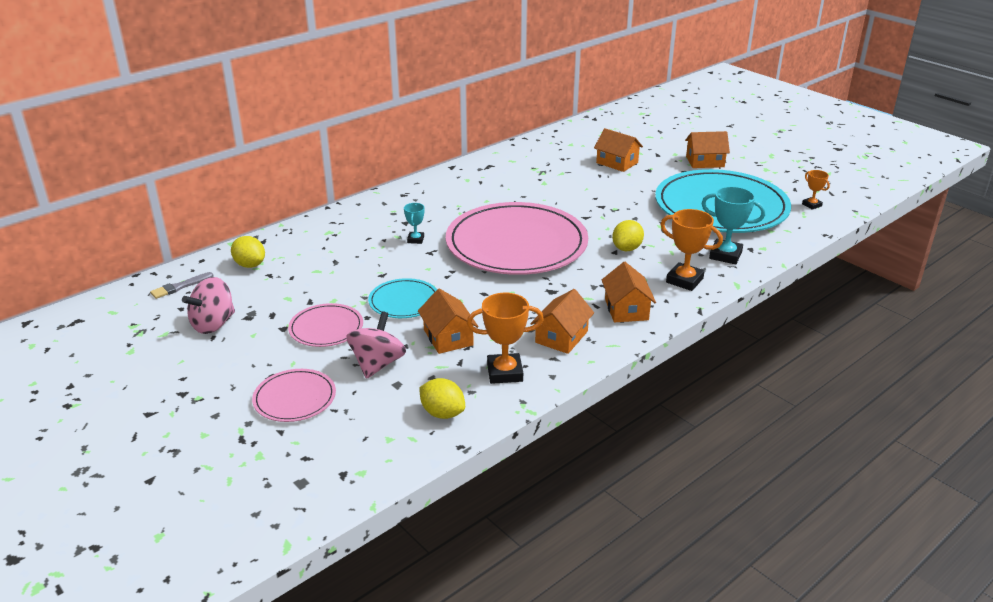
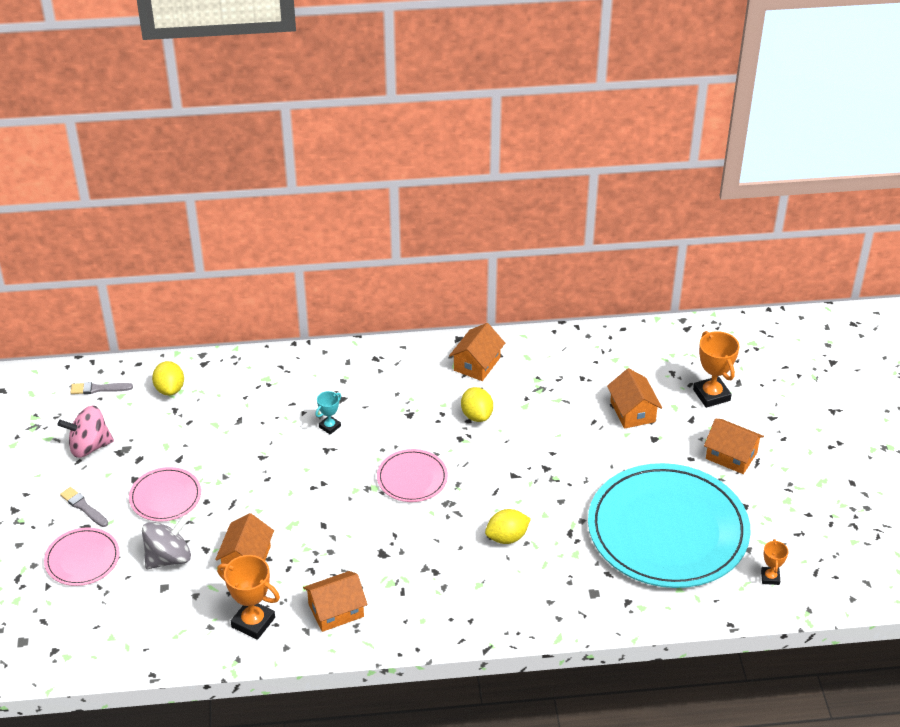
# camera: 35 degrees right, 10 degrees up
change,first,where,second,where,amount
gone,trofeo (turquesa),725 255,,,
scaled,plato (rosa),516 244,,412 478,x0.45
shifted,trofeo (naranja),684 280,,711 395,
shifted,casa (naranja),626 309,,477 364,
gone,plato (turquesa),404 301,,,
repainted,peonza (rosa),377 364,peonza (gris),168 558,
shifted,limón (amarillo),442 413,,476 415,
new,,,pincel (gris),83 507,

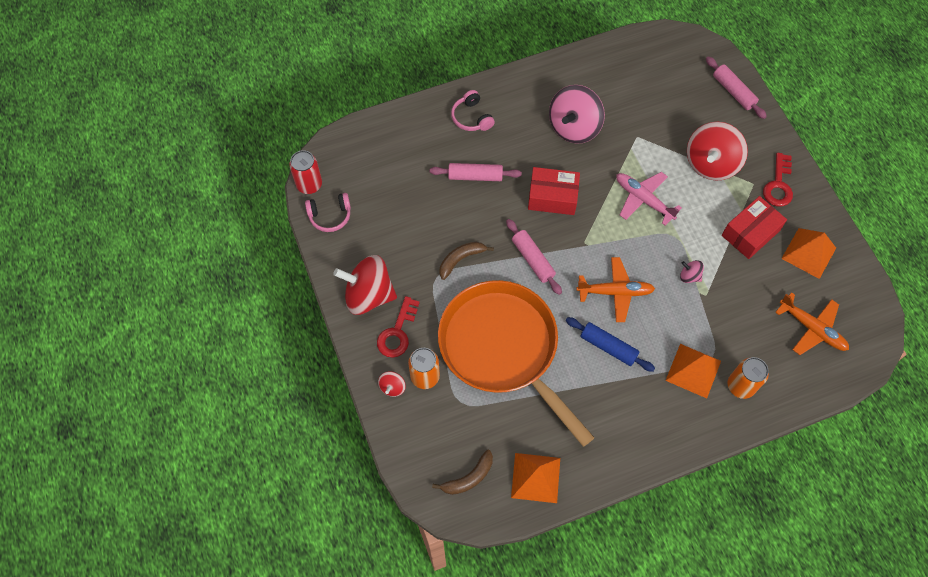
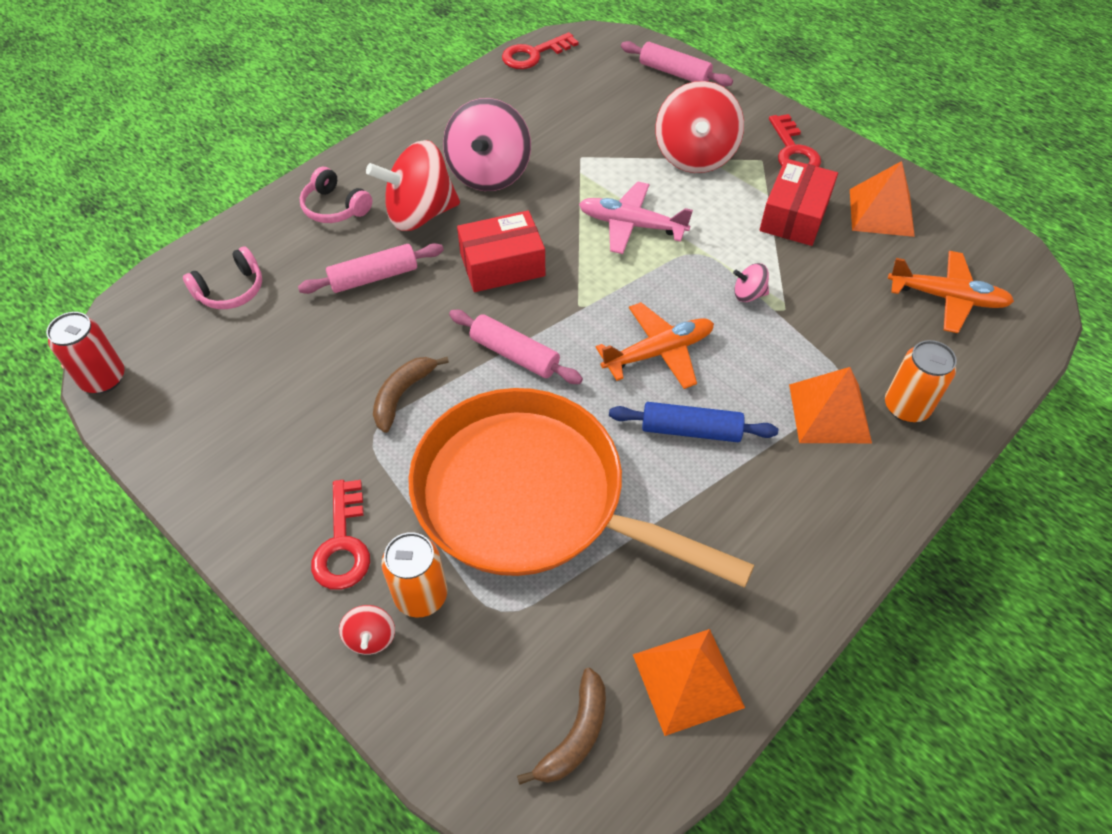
# camera: 25 degrees left, 10 degrees down
change,first,where,second,where,amount
shifted,auriculares (rosa),330 216,,231 290,
shifted,peonza (rojo),368 295,,420 214,
new,,,llave (rojo),534 54,

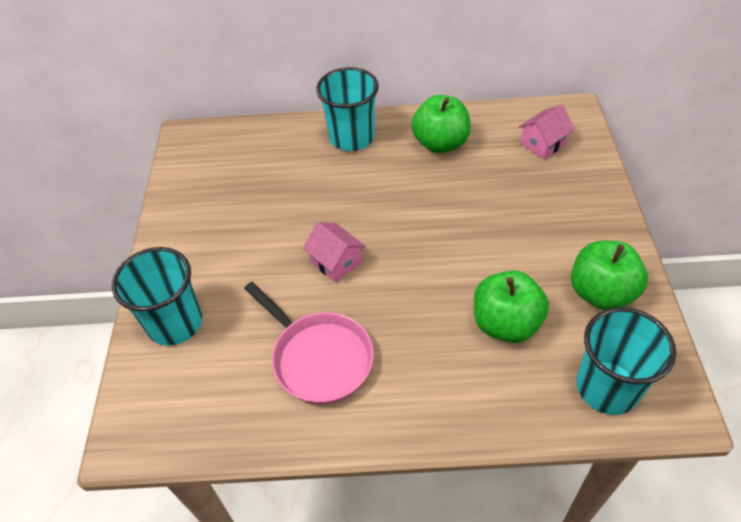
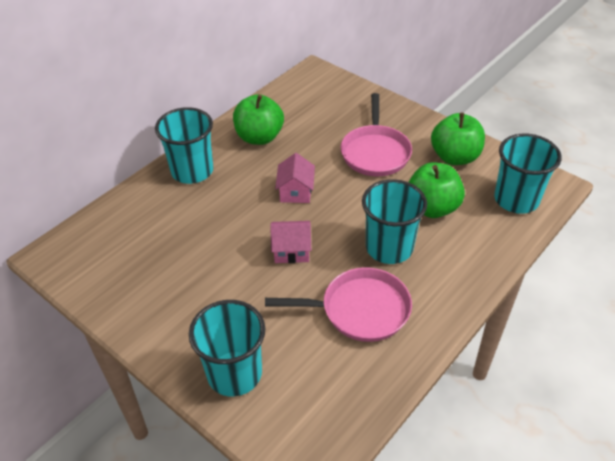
# camera: 50 degrees left, 5 degrees down
change,first,where,second,where,amount
shifted,casa (rosa),543 144,,295 191,
new,,,sartén (rosa),375 152,
new,,,vaso (turquesa),389 248,

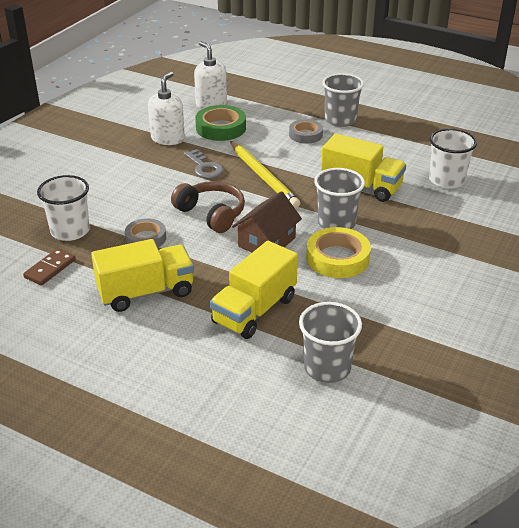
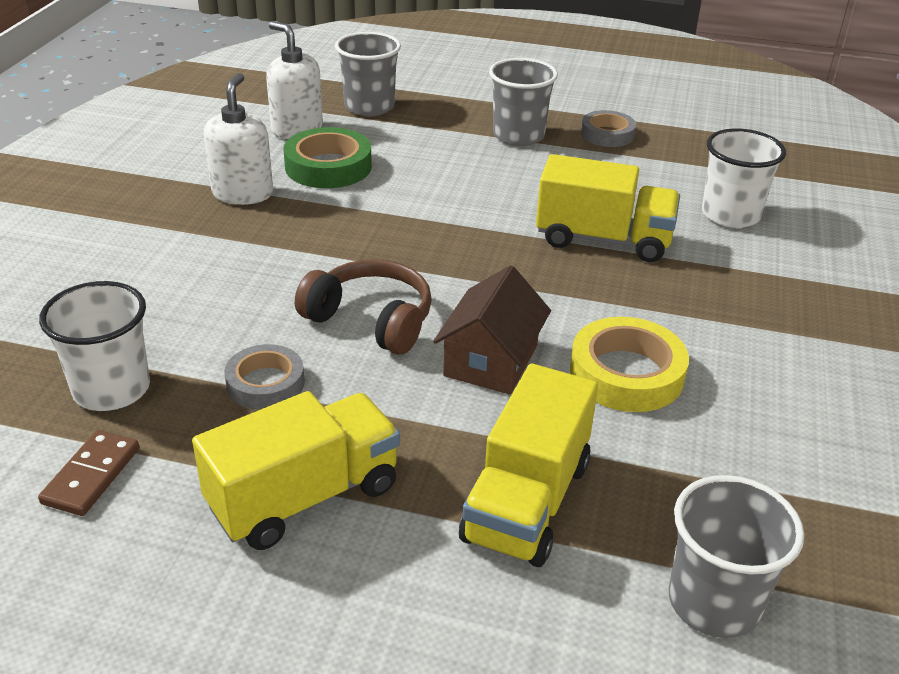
# camera: 15 degrees left, 0 degrees up
change,first,where,second,where,amount
shifted,cinta adhesiva (gris),305 135,,607 134,
gone,lápiz (amarillo),263 177,,,
gone,llave (gris),204 167,,,
shifted,vaso (gris),336 223,,369 107,

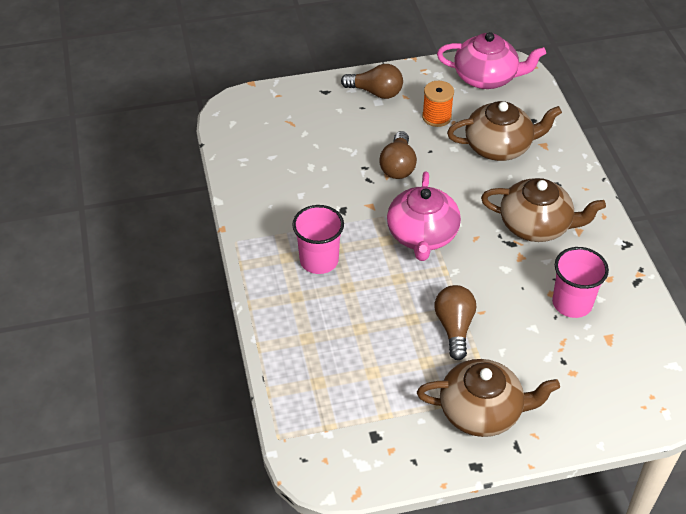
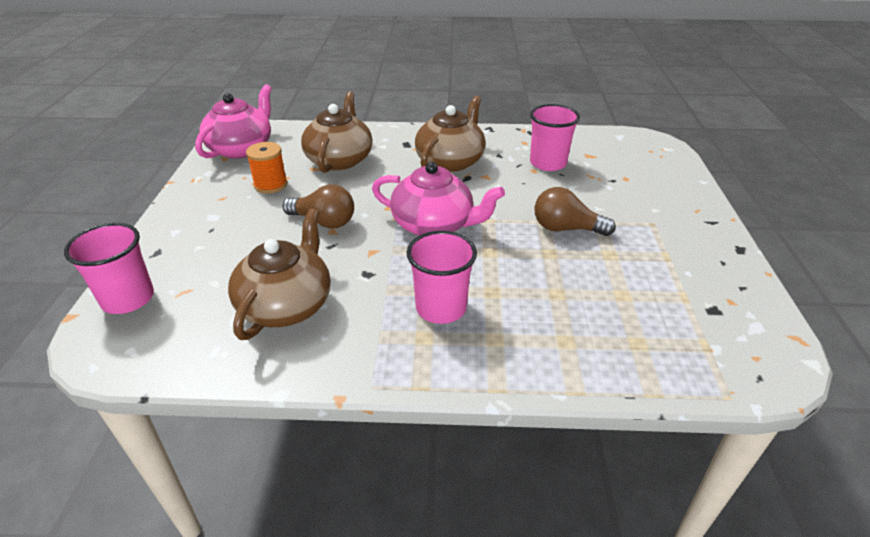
# camera: 75 degrees left, 10 degrees down
change,first,where,second,where,amount
gone,bombilla (marrón),376 92,,,
shifted,tetera (marrón),482 411,,287 304,
new,,,vaso (rosa),128 299,

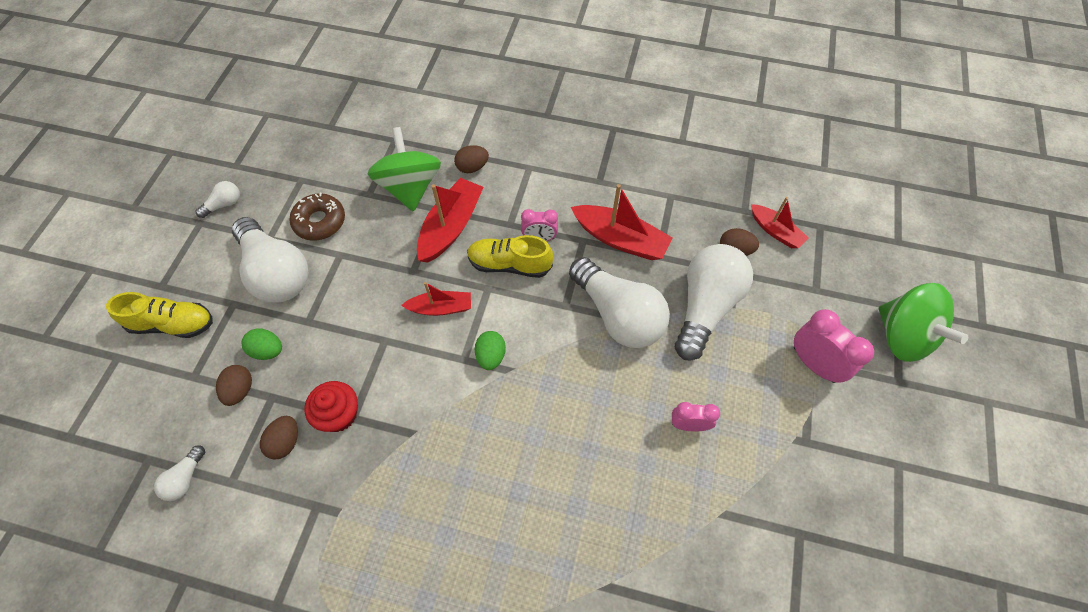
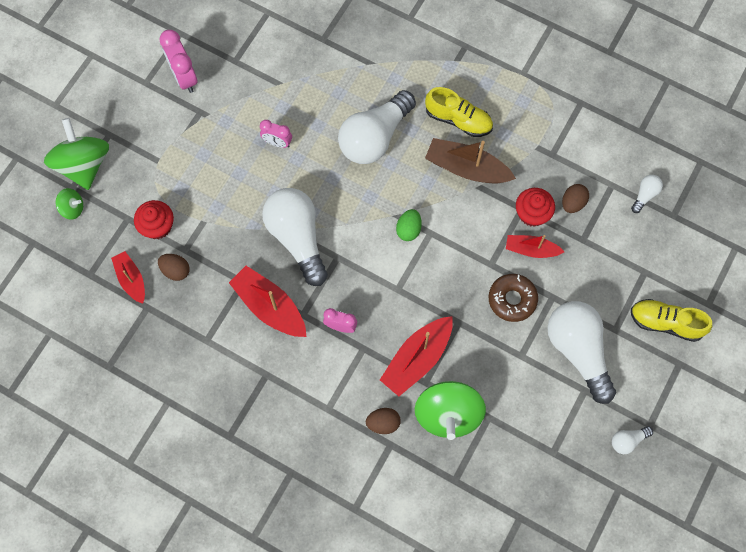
# camera: 165 degrees left, 10 degrees up
change,first,where,second,where,amount
shifted,rosquilla (marrón),320 221,,512 299,
shifted,zapato (amarillo),509 264,,458 120,
shifted,bombilla (blanco),705 307,,374 137,
shifted,barco (rojo),441 308,,531 249,
shifted,despertador (rosa),814 364,,184 77,
gone,huevo (verde),268 350,,,
gone,huevo (marrón),240 390,,,
new,,,barco (marrón),466 168,
new,,,peonza (verde),72 208,
new,,,magdalena (rojo),157 226,

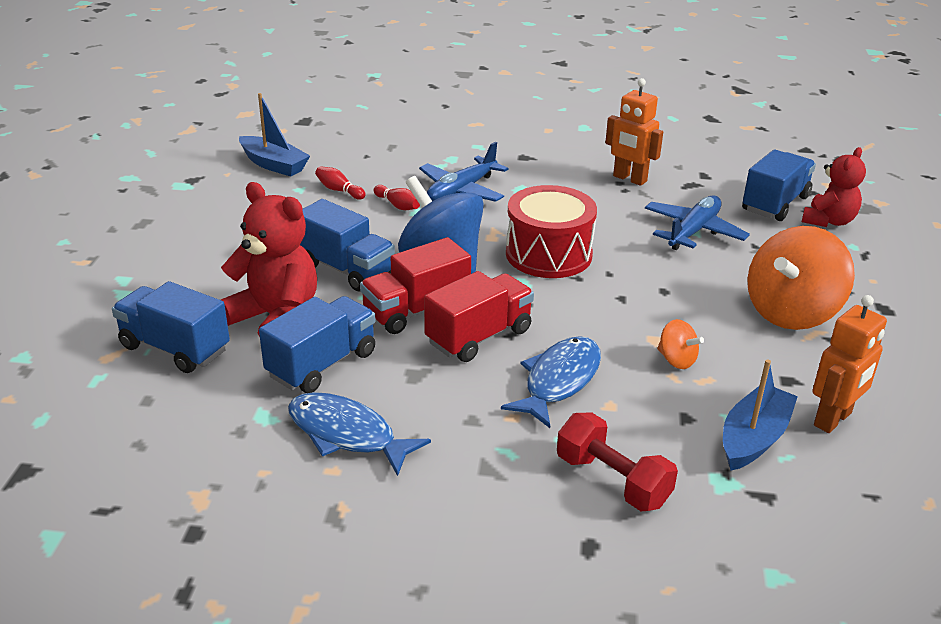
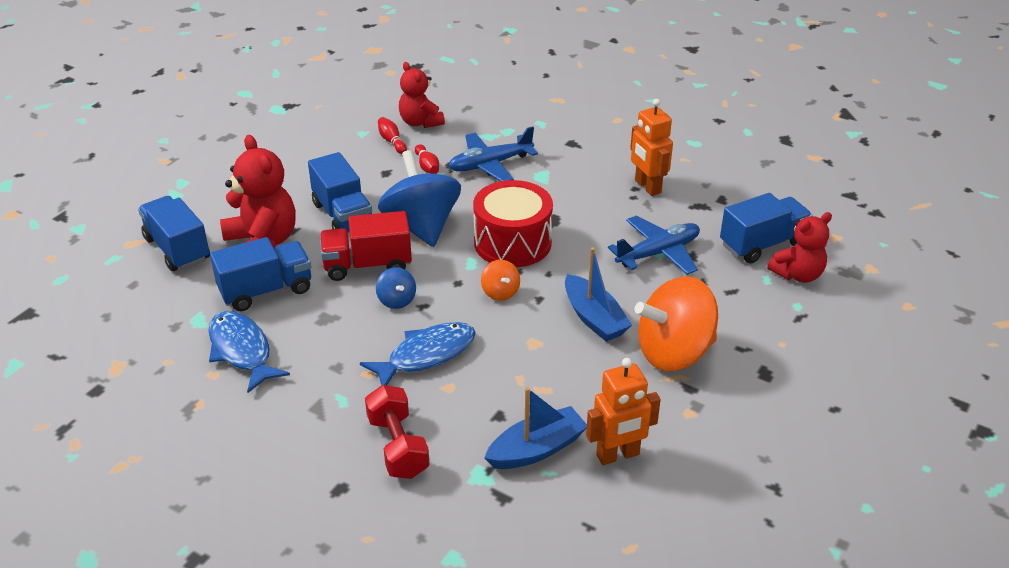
# camera: 25 degrees right, 5 degrees up
change,first,where,second,where,amount
shifted,barco (azul),274 165,,594 318,
swapped,camión (rojo),479 336,peonza (azul),396 300,
shifted,peonza (naranja),676 360,,500 292,
new,,,osito (rojo),420 122,

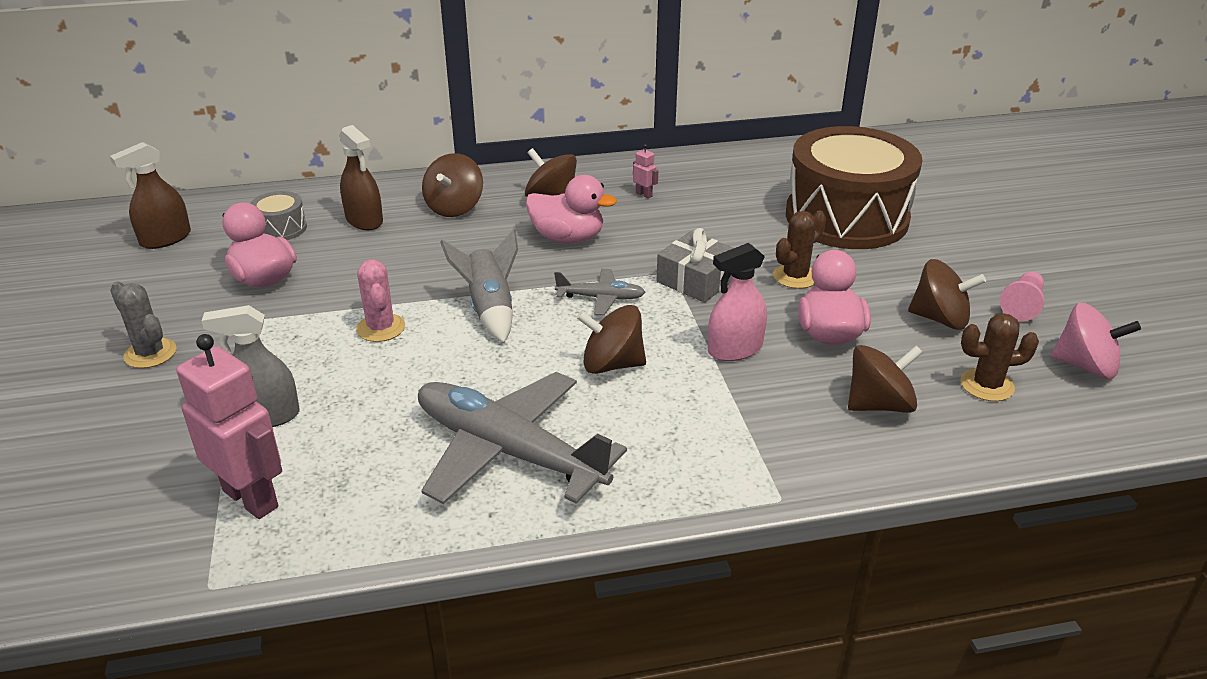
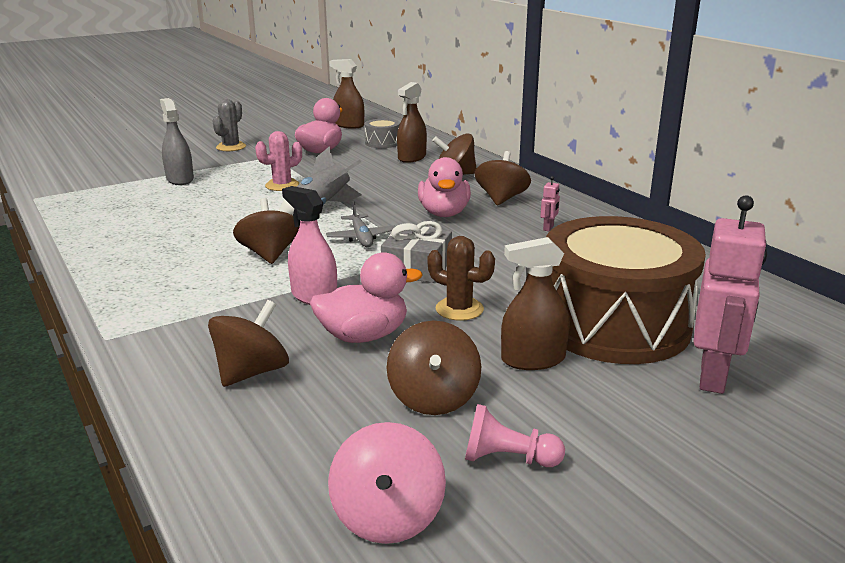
# camera: 70 degrees right, 10 degrees down
change,first,where,second,where,amount
gone,cactus (marrón),987 385,,,
shifted,robot (rosa),251 498,,713 376,
rotated,peonza (marrón),879 404,,252 372,105 degrees counterclockwise
gone,avión (gris),509 452,,,
new,,,pulverizador (marrón),533 359,

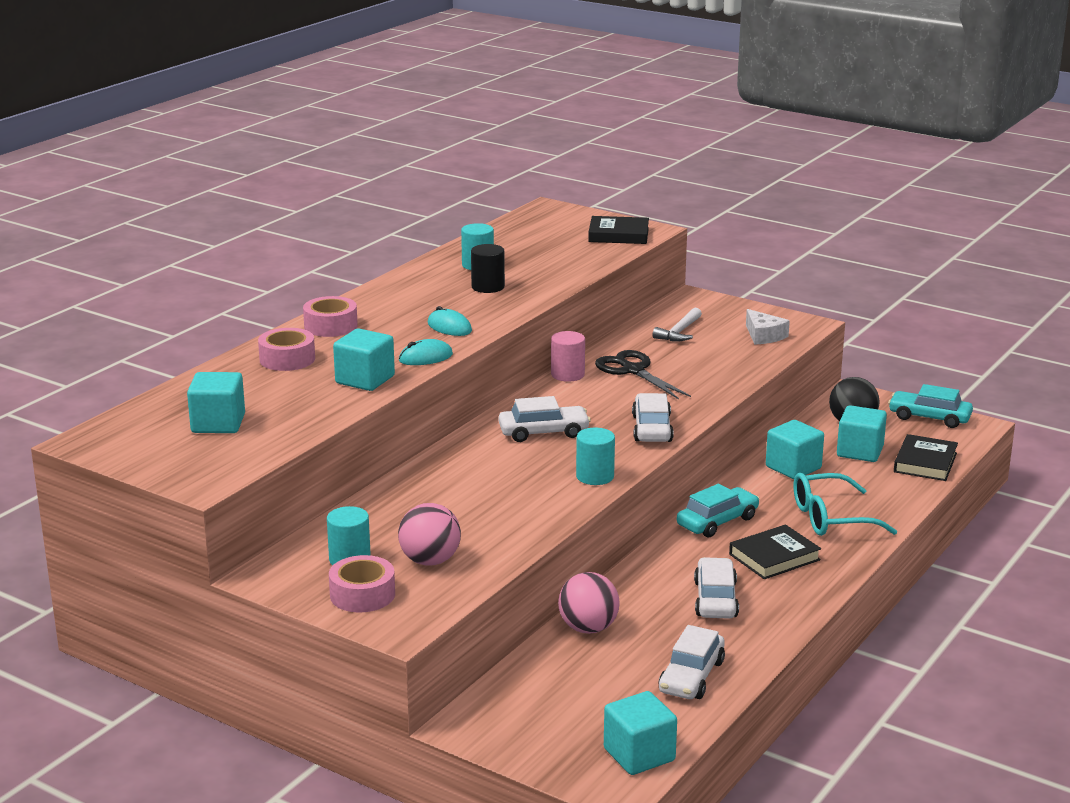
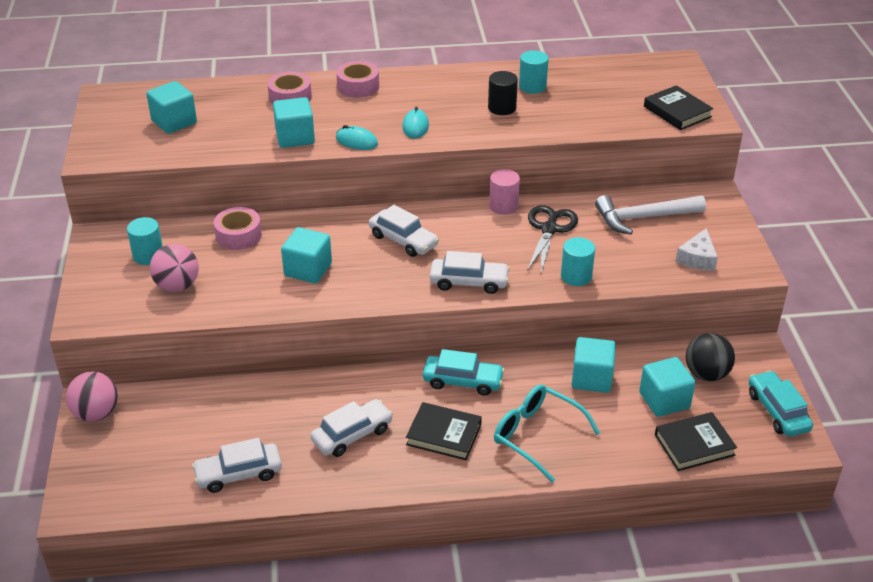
# camera: 50 degrees right, 15 degrees up
change,first,where,second,where,amount
scaled,martillo (blanco),679 332,,644 218,x1.59
rotated,coche (blanco),652 428,,469 282,45 degrees clockwise
shifted,cilindro (turquesa),595 476,,576 276,
shifted,cinta adhesiva (rosa),362 594,,238 235,
shifted,pelota (rosa),588 628,,96 413,
shifted,cubo (turquesa),639 755,,308 270,

